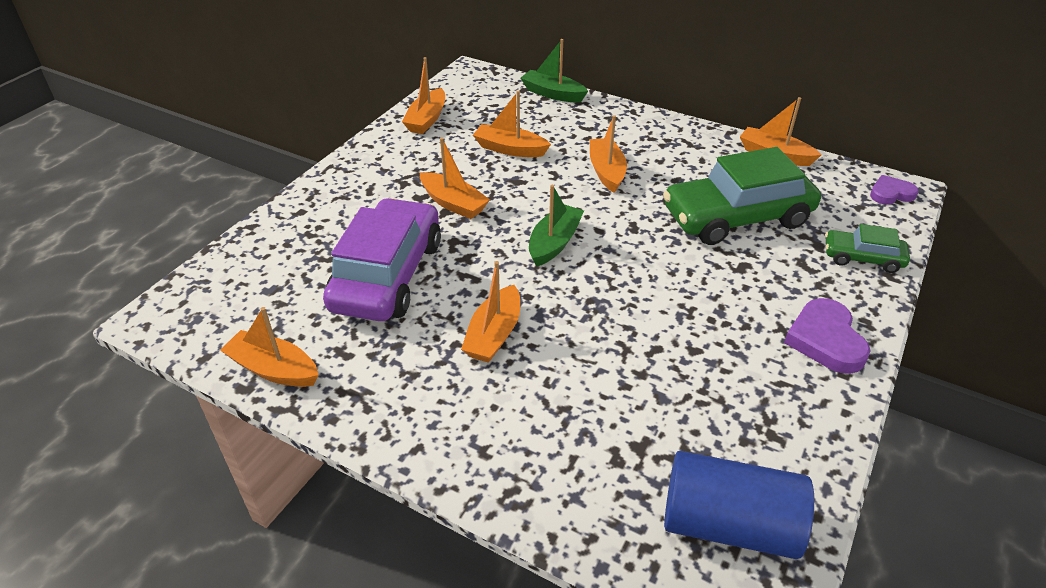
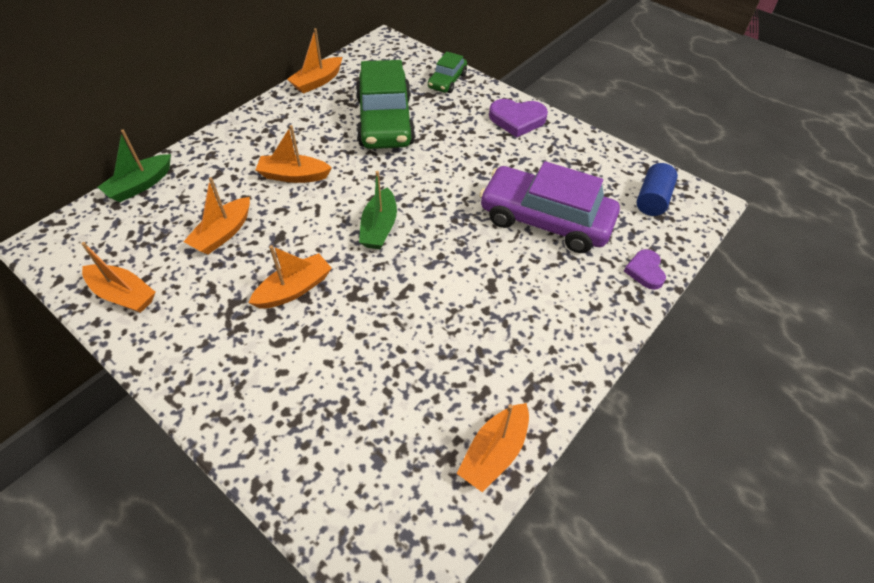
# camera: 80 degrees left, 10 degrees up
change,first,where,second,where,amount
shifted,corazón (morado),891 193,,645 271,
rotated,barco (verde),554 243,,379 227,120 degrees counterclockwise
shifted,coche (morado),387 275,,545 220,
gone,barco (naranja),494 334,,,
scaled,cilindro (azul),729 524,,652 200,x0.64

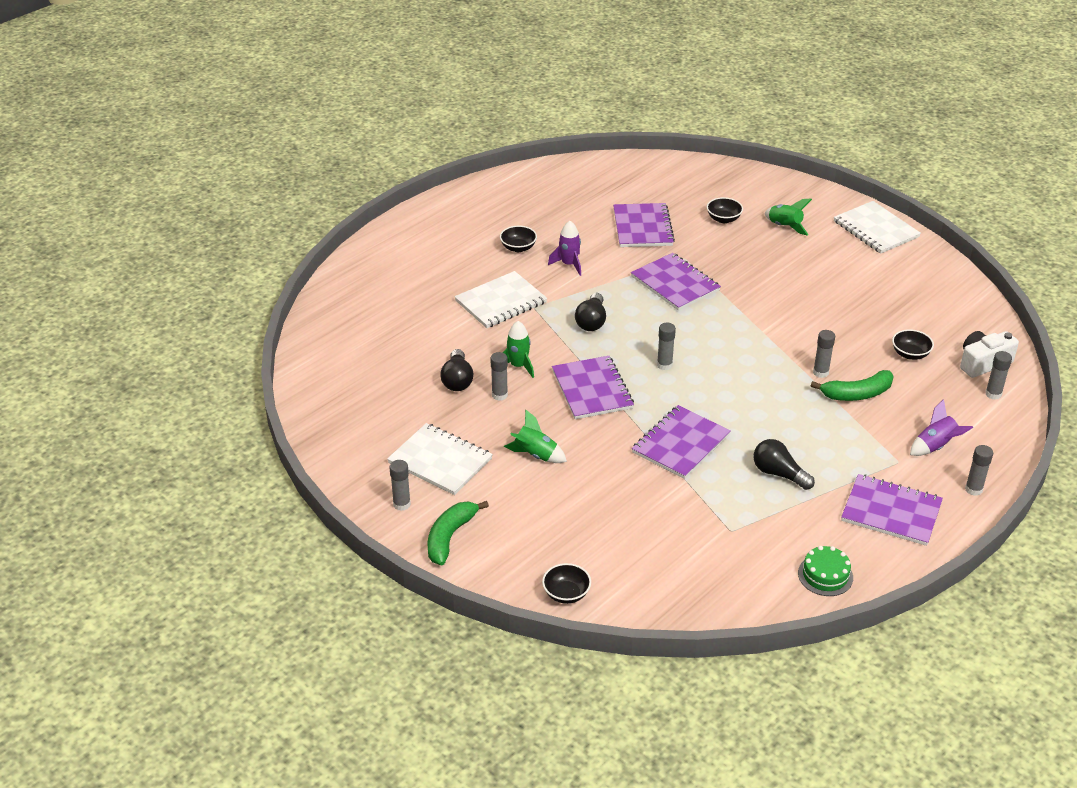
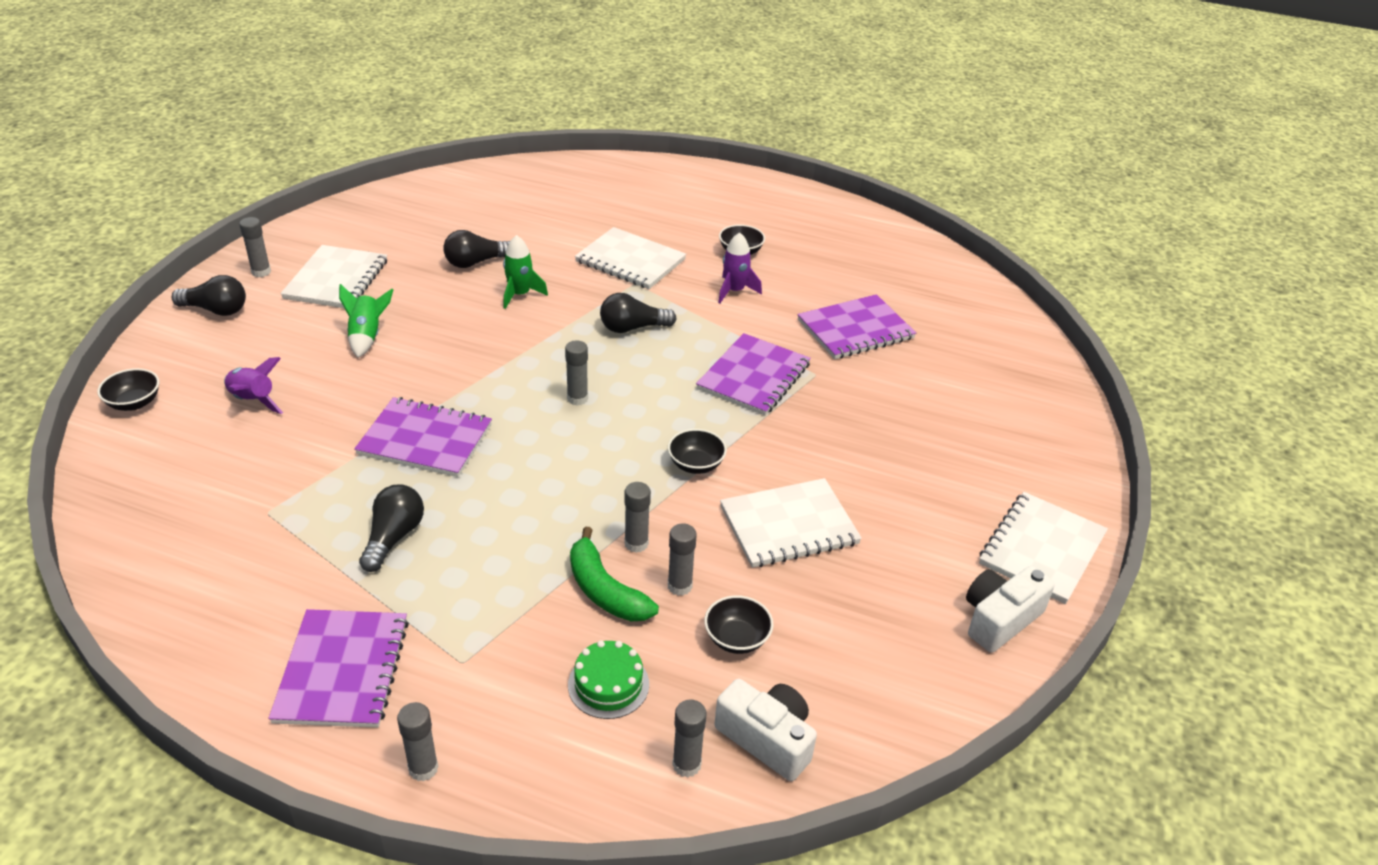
# camera: 65 degrees right, 0 degrees up
change,first,where,second,where,amount
shifted,cuenco (negro),723 219,,696 464,
gone,cohete (verde),784 227,,,
shifted,barra de pegamento (gris),499 395,,679 586,
gone,cuaderno (morado),592 389,,,
shifted,cohete (morado),935 446,,253 401,
swapped,plátano (verde),450 537,bombilla (negro),216 310,
shifted,tarta (verde),825 575,,608 684,
new,,,cuaderno (blanco),789 525,
new,,,cámara (blanco),999 619,

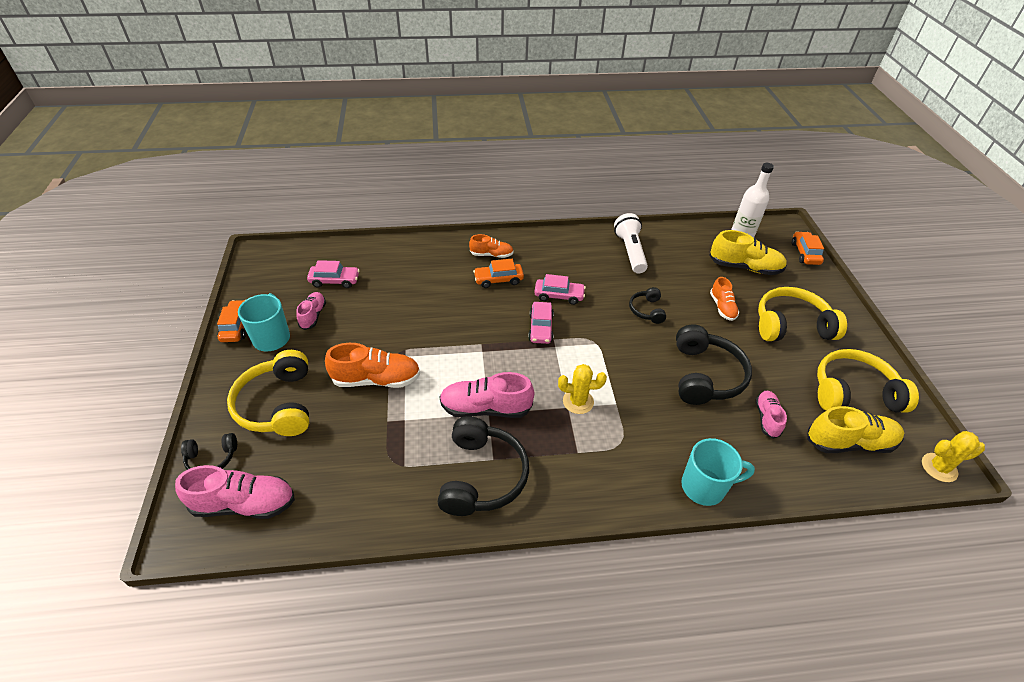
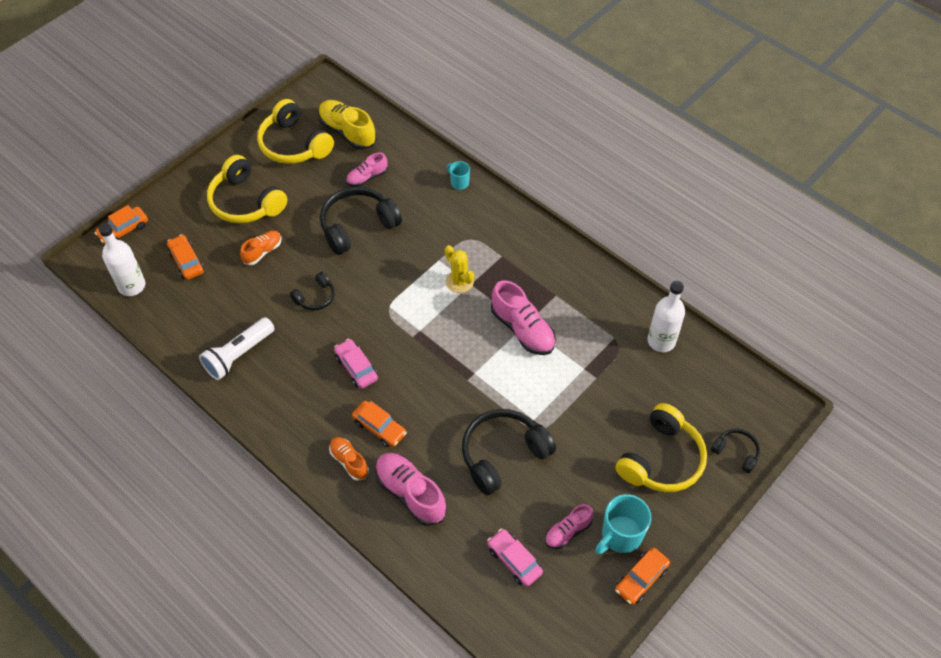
# camera: 130 degrees left, 10 degrees up
change,first,where,second,where,amount
swapped,zapato (amarillo),744 267,coche (naranja),186 262,
gone,coche (rosa),540 328,,,
gone,zapato (naranja),376 379,,,
shifted,auriculares (negro),482 476,,503 455,
gone,cactus (amarillo),939 467,,,
scaled,taza (turquesa),705 487,,459 182,x0.55
shifted,zapato (rosa),244 504,,410 493,
new,,,botella (blanco),661 341,

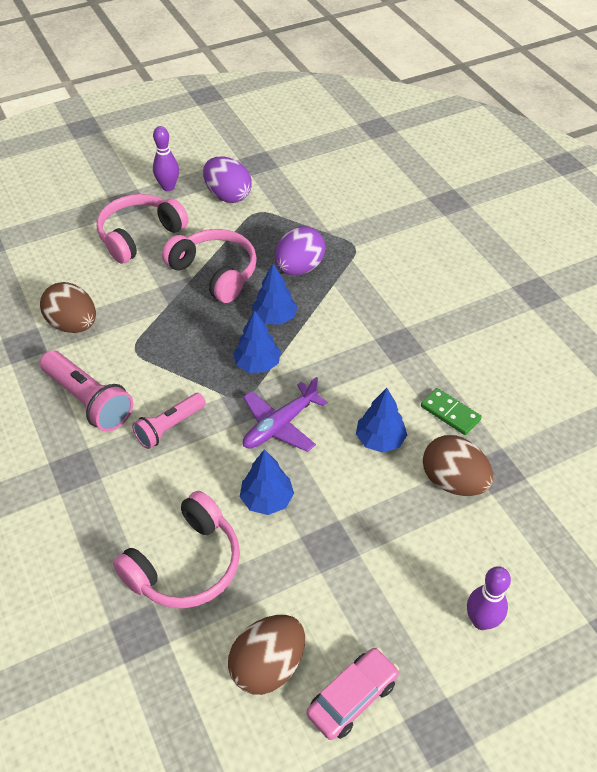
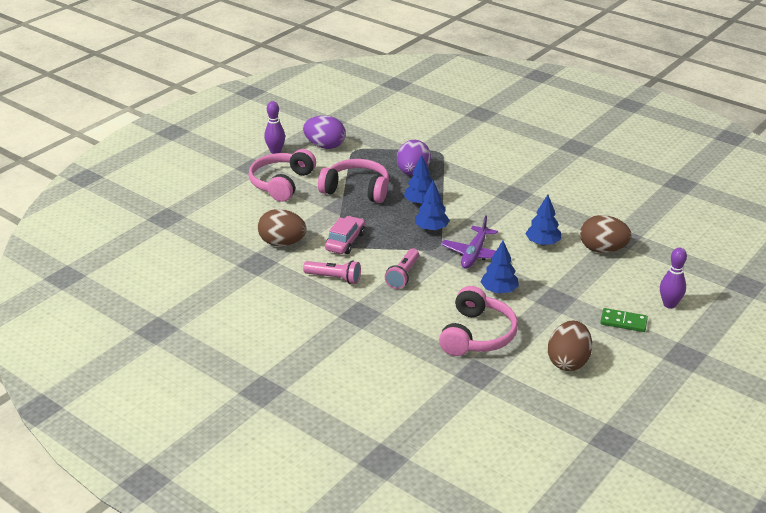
# camera: 25 degrees left, 15 degrees down
change,first,where,second,where,amount
scaled,lámpara de mano (rosa),88 401,,334 278,x0.66
shifted,ficha de dominó (verde),450 413,,623 322,
shifted,coche (rosa),352 698,,345 241,

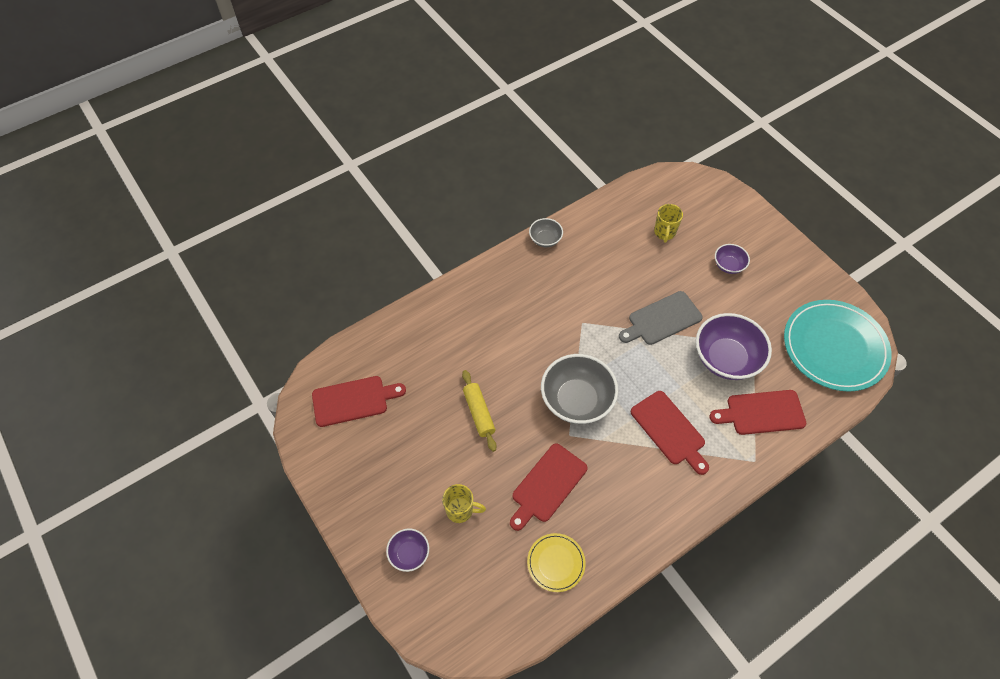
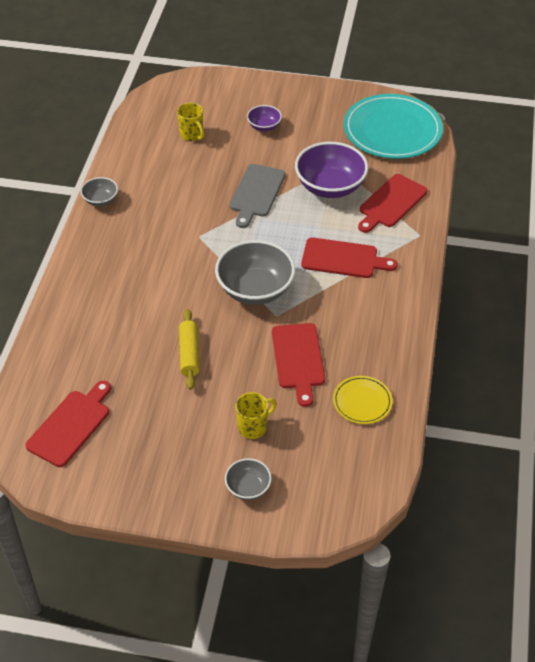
# camera: 45 degrees left, 10 degrees down
change,first,where,second,where,amount
rotated,rodillo (amarillo),479 413,,189 354,60 degrees clockwise
repainted,cuenco (morado),409 554,cuenco (gris),248 487,

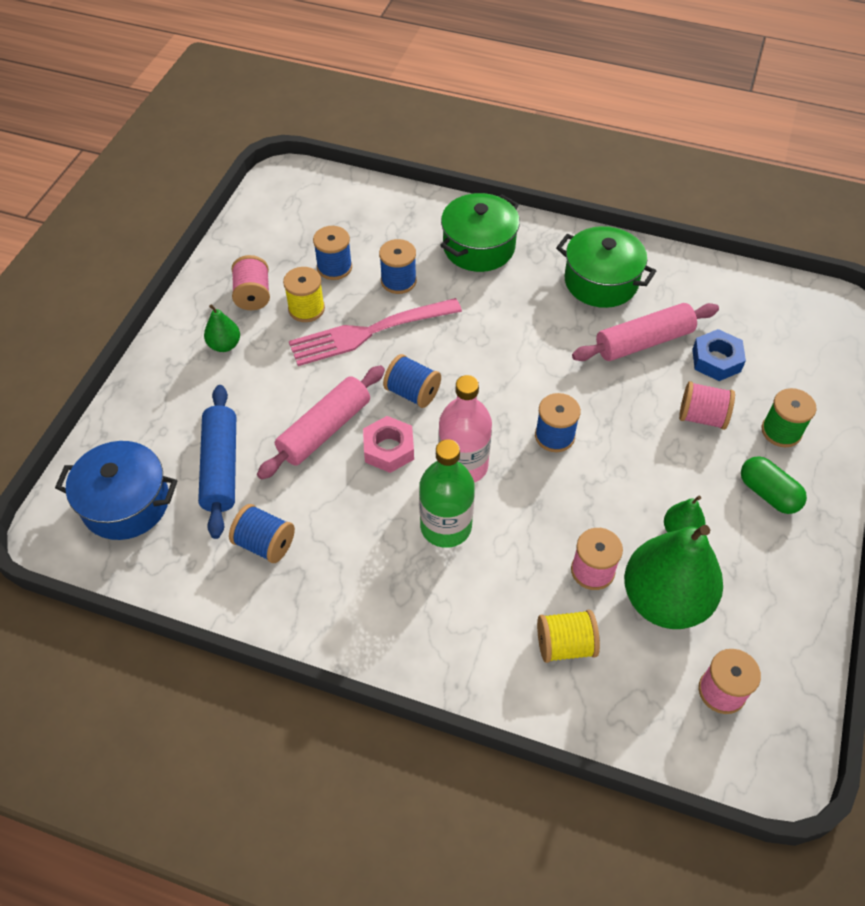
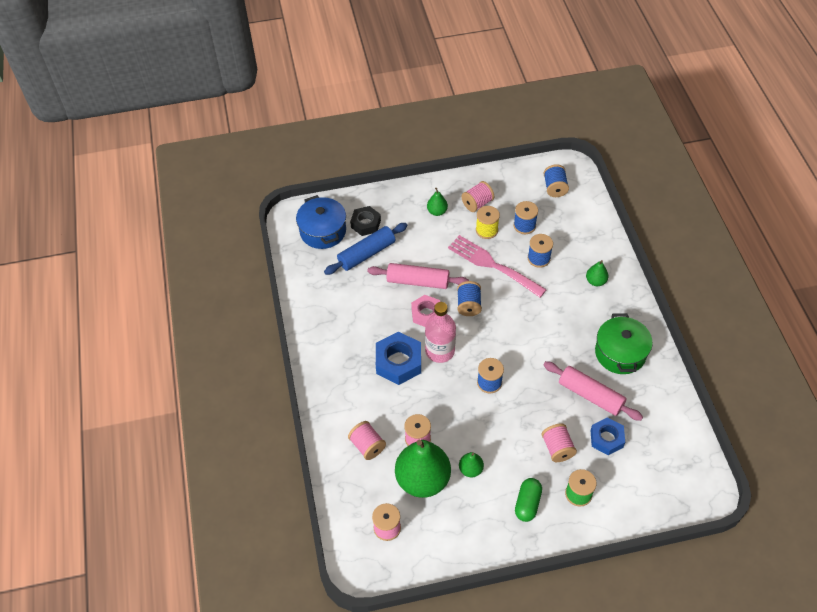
# camera: 60 degrees right, 0 degrees up
change,first,where,second,where,amount
swapped,olla (verde),479 247,pera (verde),595 281,
swapped,botella (verde),446 526,tuerca (azul),398 362,
shifted,carrete (azul),265 543,,555 188,
repainted,carrete (amarillo),565 645,carrete (rosa),367 446,
new,,,tuerca (negro),365 224,

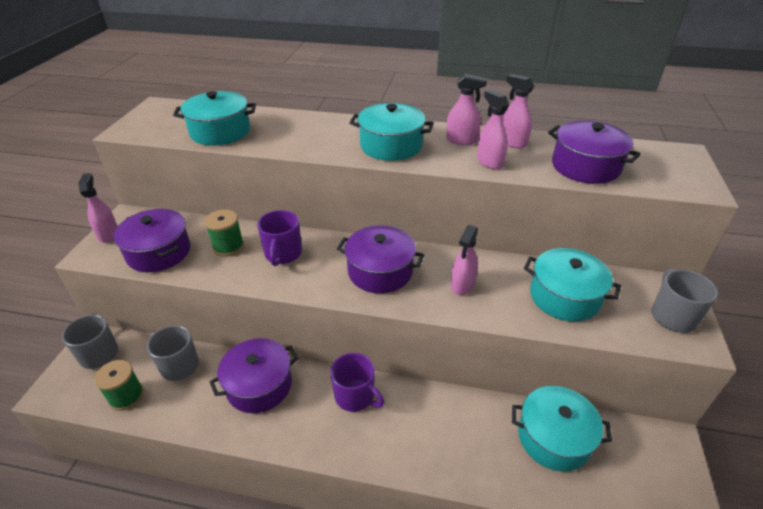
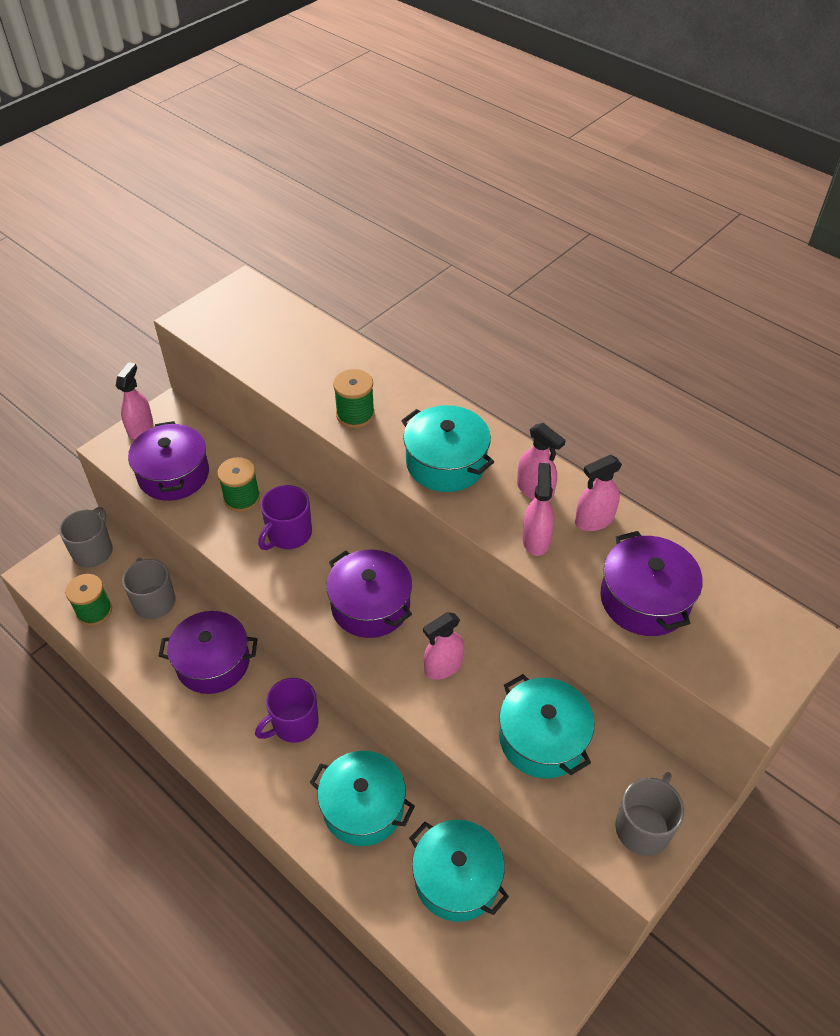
# camera: 30 degrees right, 10 degrees up
change,first,where,second,where,amount
rotated,pulverizador (rosa),512 142,,594 520,105 degrees counterclockwise
shifted,olla (turquesa),220 132,,363 807,
rotated,taza (morado),355 396,,294 723,75 degrees clockwise
new,,,carrete (verde),355 414,

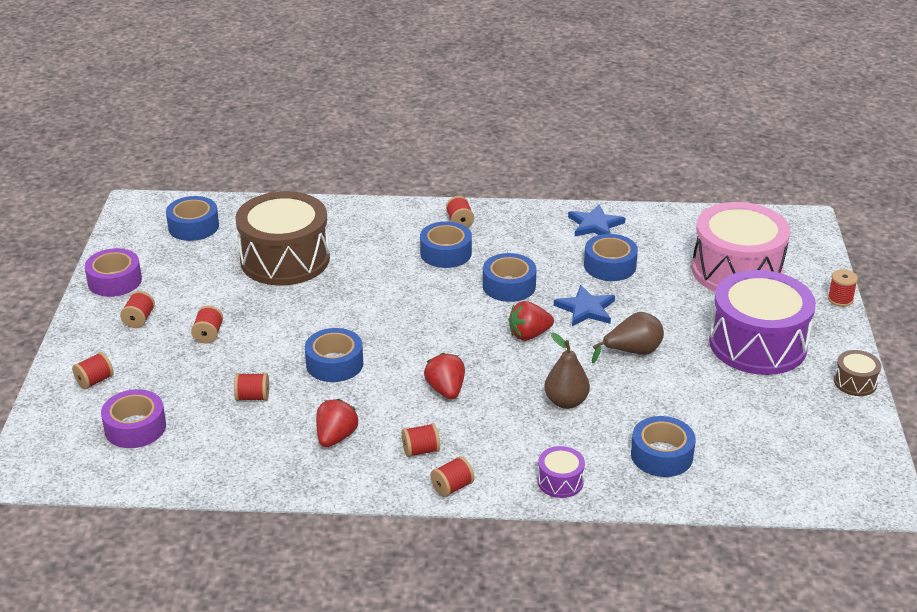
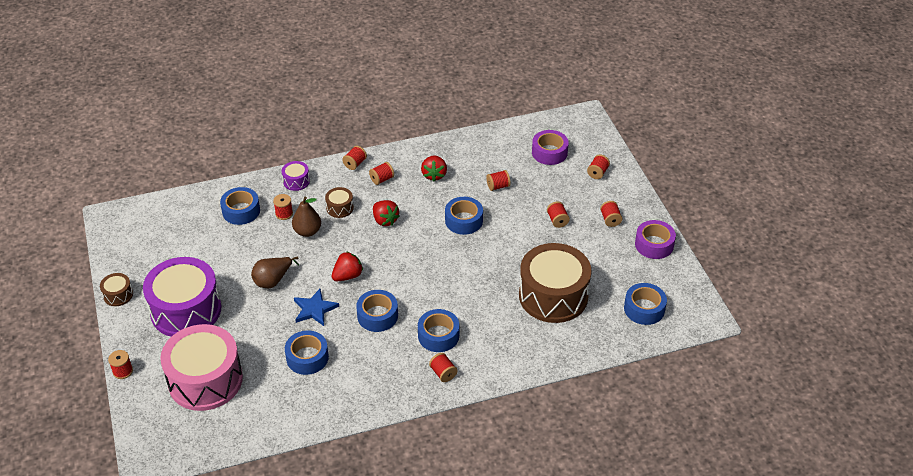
# camera: 160 degrees right, 10 degrees up
change,first,where,second,where,amount
gone,estrella (azul),595 225,,,
new,,,tambor (marrón),340 208,
new,,,carrete (rojo),284 214,

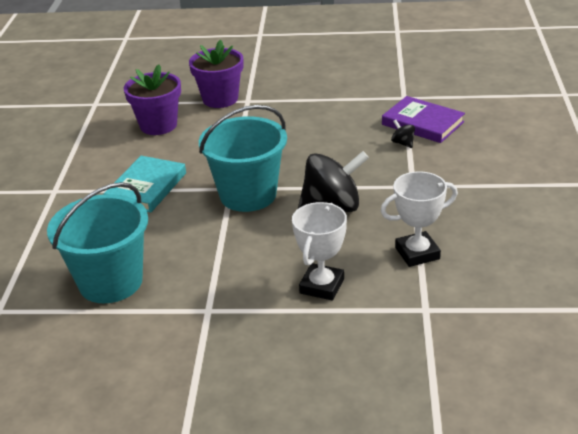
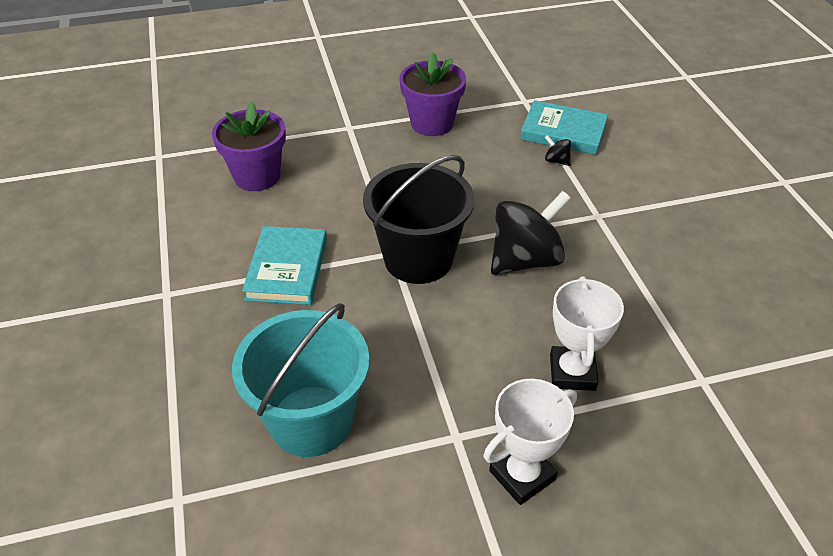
# camera: 20 degrees left, 10 degrees up
change,first,where,second,where,amount
shifted,maceta (morado),220 99,,432 123,
repainted,libro (morado),422 123,libro (turquesa),563 132,
repainted,balde (turquesa),248 195,balde (negro),418 259,
shifted,trofeo (blanco),417 253,,522 475,

